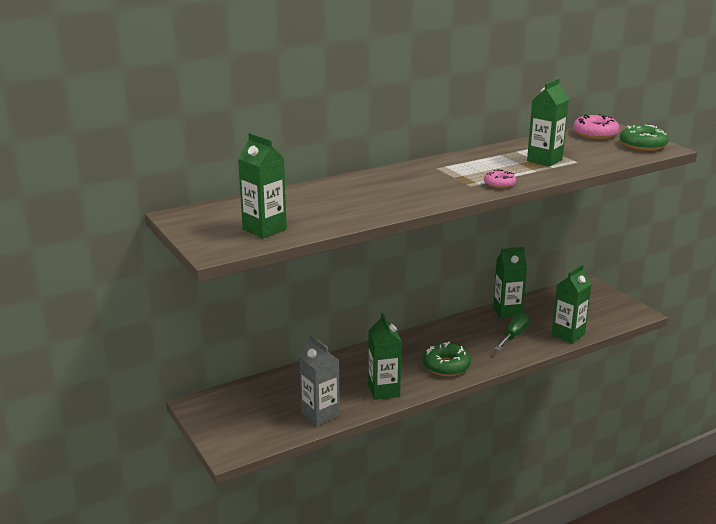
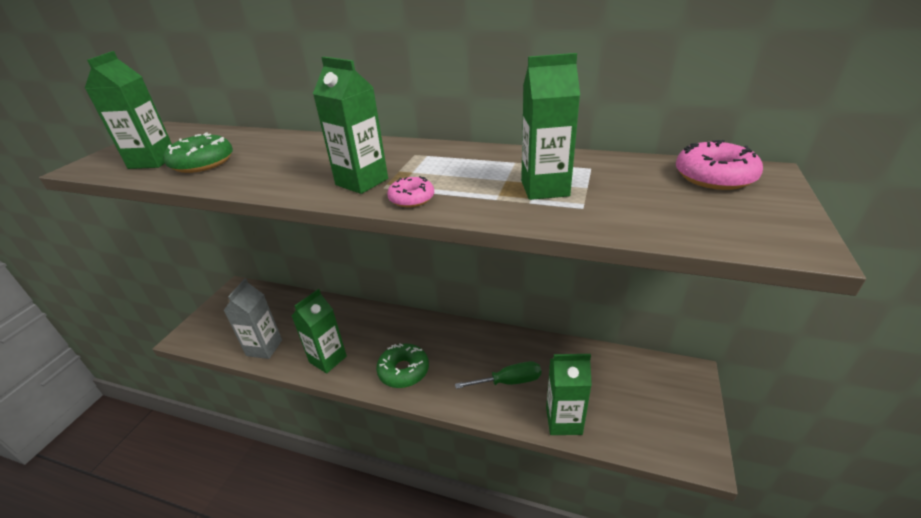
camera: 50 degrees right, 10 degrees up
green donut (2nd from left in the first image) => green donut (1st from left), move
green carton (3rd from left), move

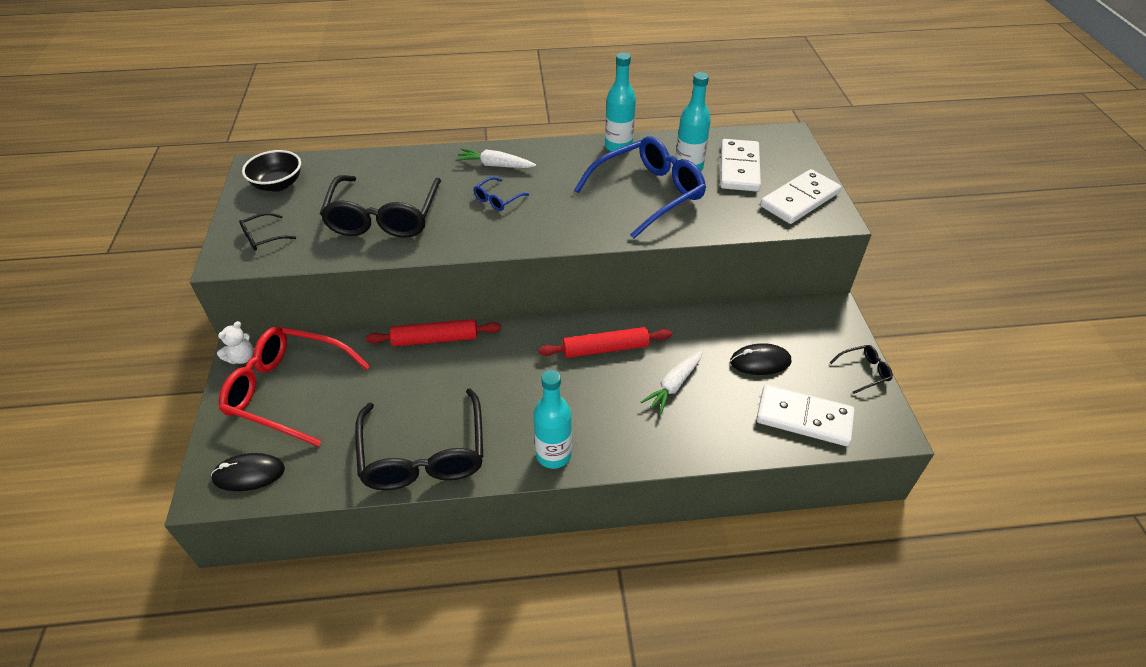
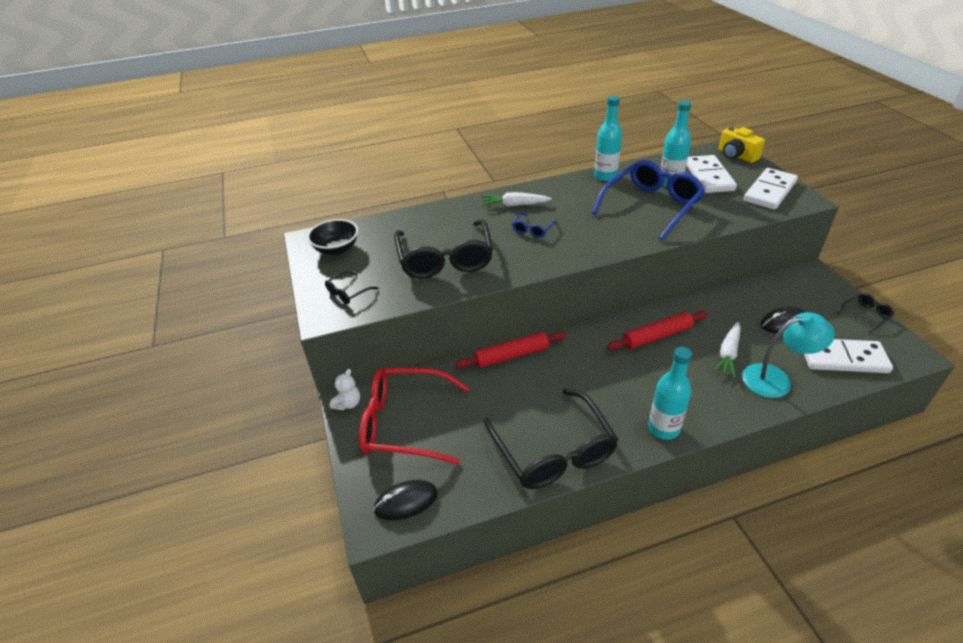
camera: 10 degrees left, 5 degrees down
nothing => yellow camera
nothing => turquoise lamp

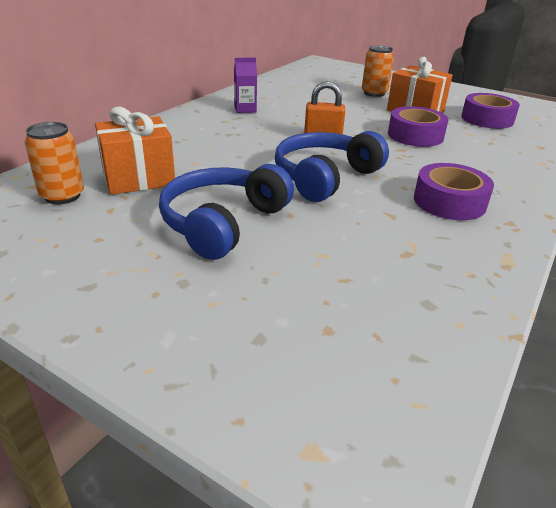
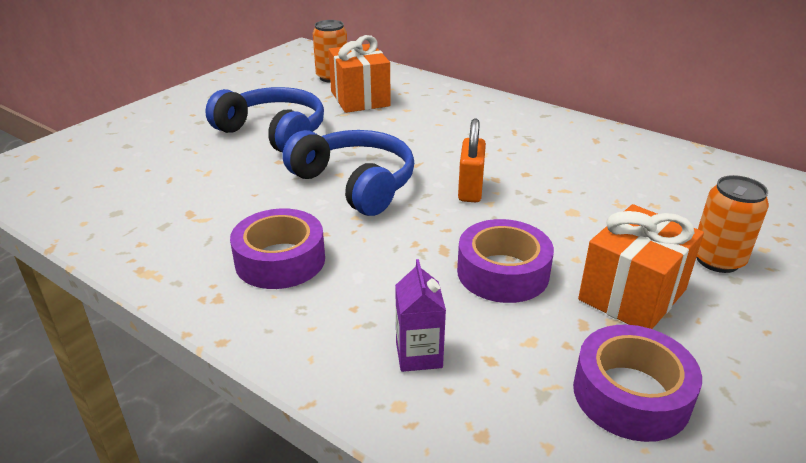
camera: 95 degrees right, 0 degrees up
purple carton, move

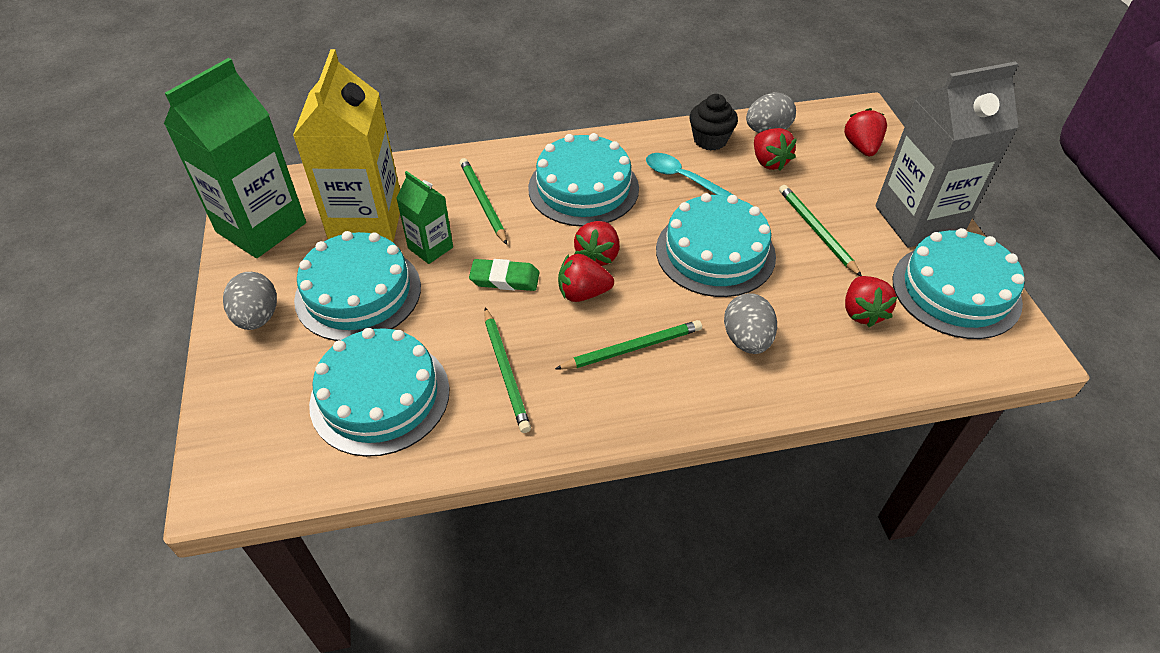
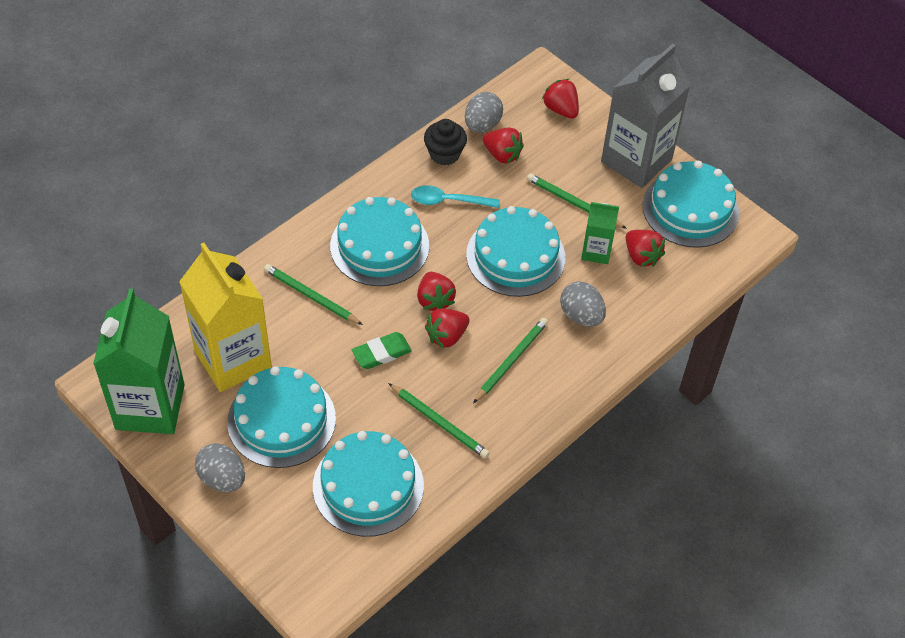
camera: 35 degrees left, 5 degrees up
green carton (2nd from left), move

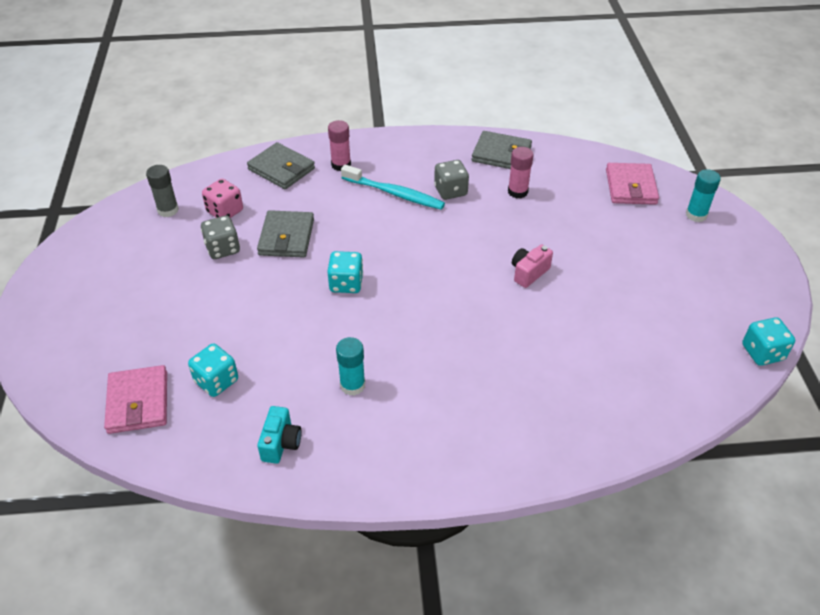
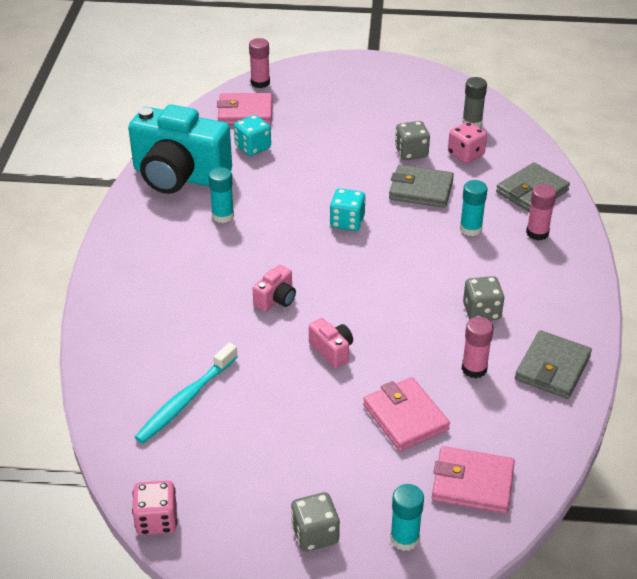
camera: 100 degrees right, 5 degrees down
turquoise toothbrush, move
turquoise dice (3rd from left) => pink dice (1st from left)
turquoise camera, x2.45
nothing => pink glue stick (1st from left)
nothing => turquoise glue stick (3rd from left)
nothing => pink camera (1st from left)
nothing => pink wallet (2nd from left)
nothing => grey dice (1st from left)

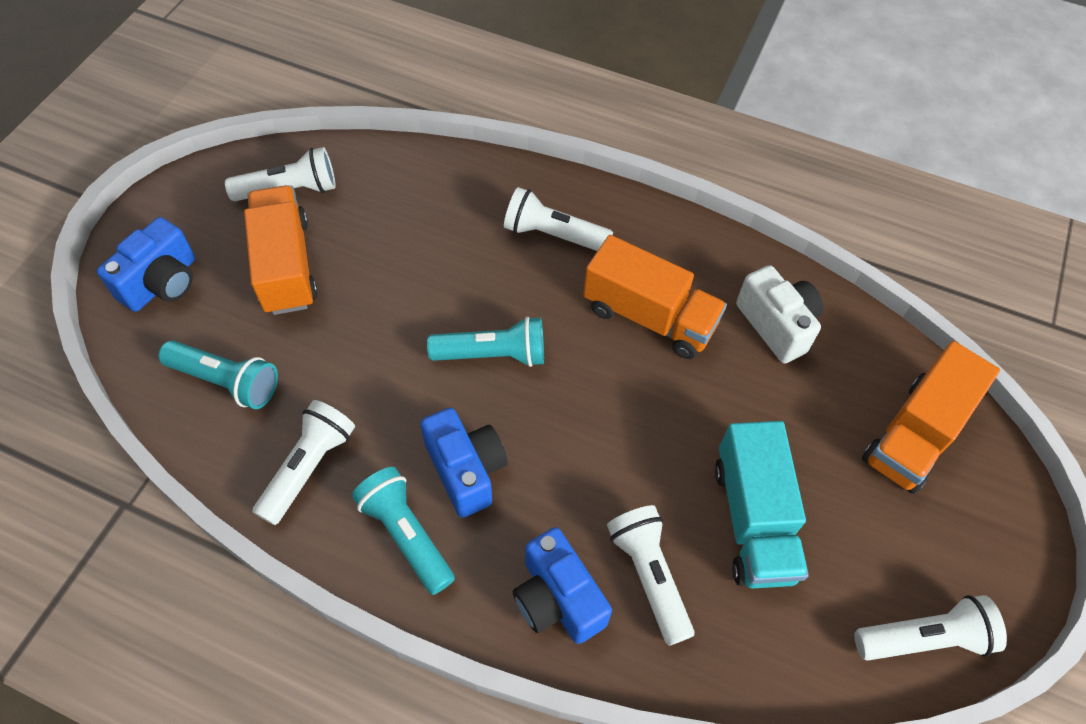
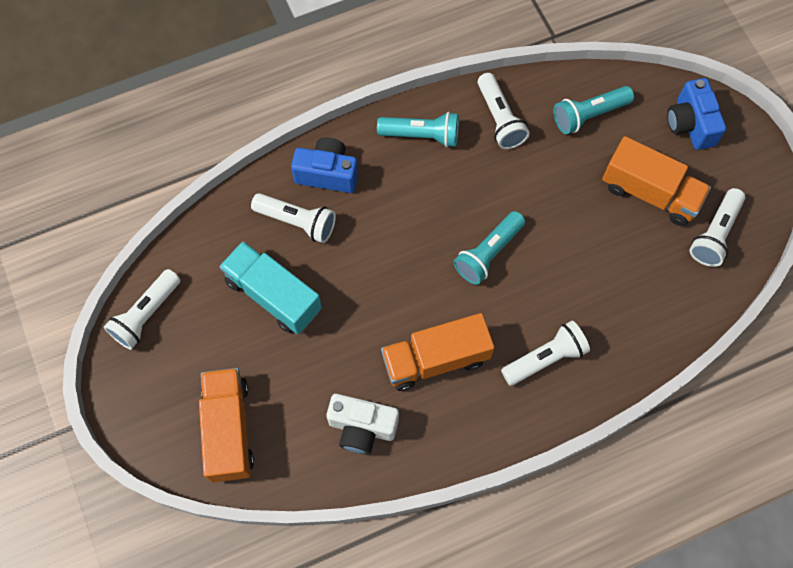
camera: 135 degrees right, 10 degrees up
blue camera (2nd from left) => nothing

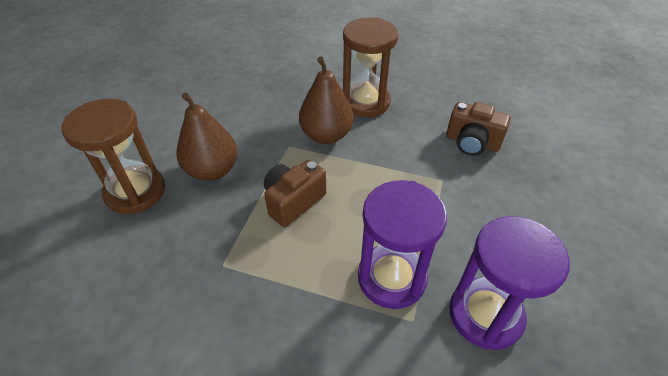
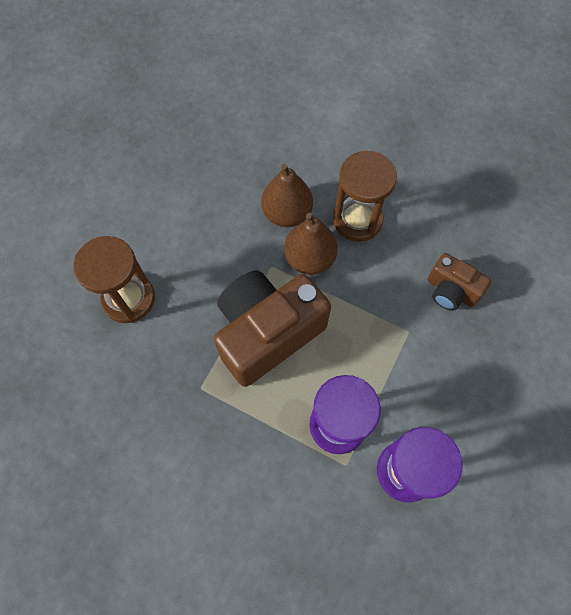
camera: 10 degrees right, 20 degrees up
brown pear (1st from left), move
brown camera (1st from left), x1.94

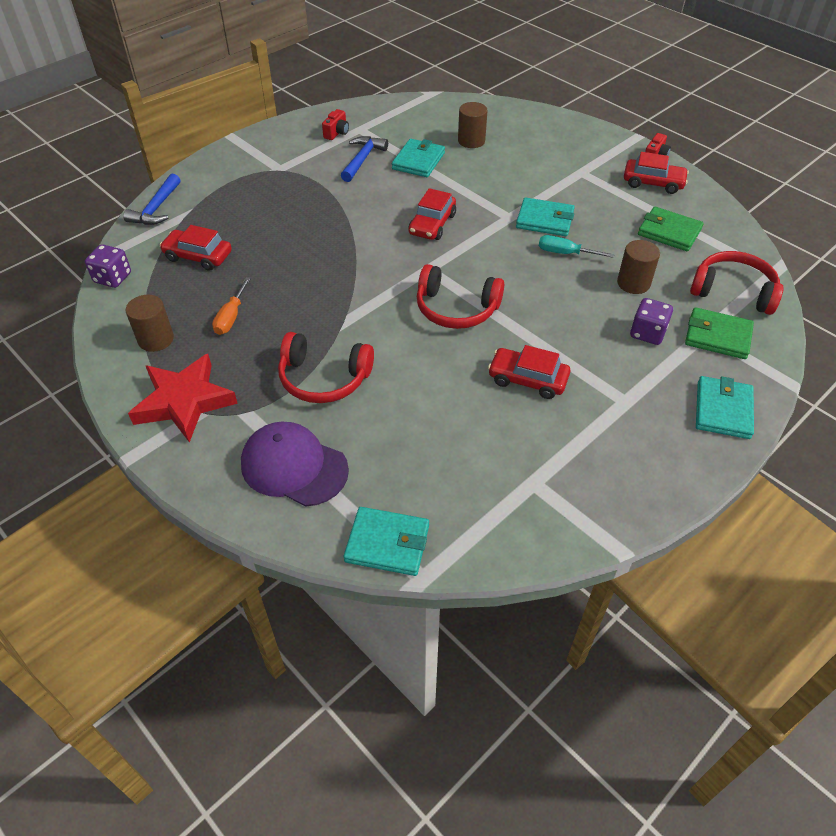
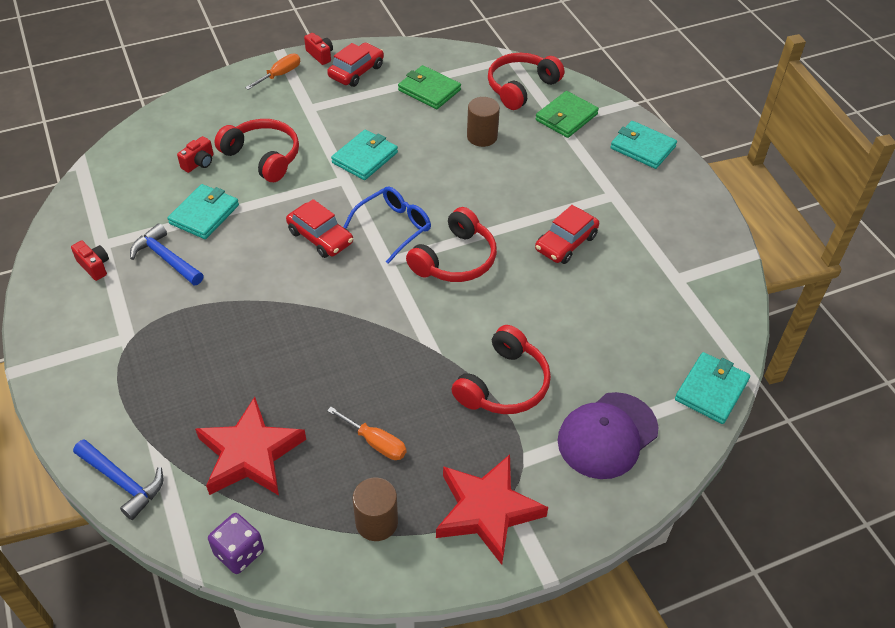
camera: 70 degrees left, 0 degrees up
brown cylinder (2nd from left) => red camera (2nd from left)
turquoise wallet (2nd from left in the first image) => turquoise wallet (1st from left), 75 degrees clockwise
green wallet (1st from left), 75 degrees clockwise
red car (1st from left) => red star (1st from left)
turquoise screwdriver => nothing
purple dice (2nd from left) => nothing
nothing => orange screwdriver (1st from left)
nothing => red headphones (1st from left)
nothing => blue glasses

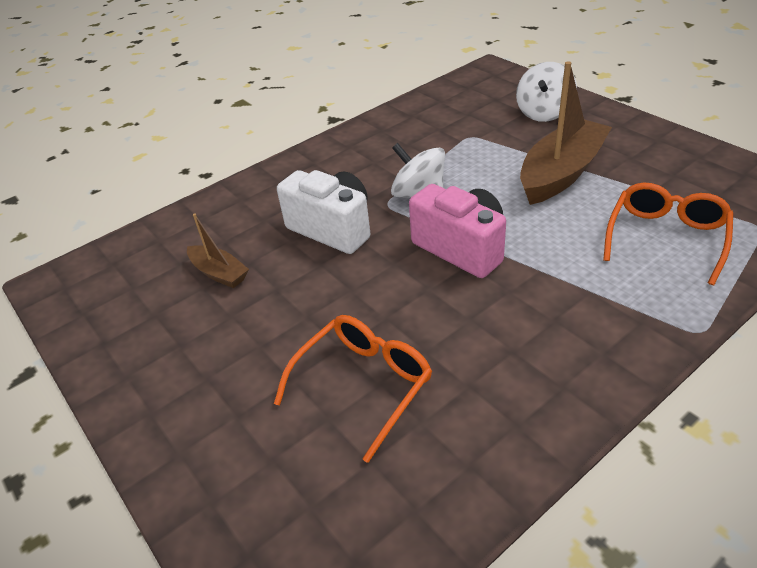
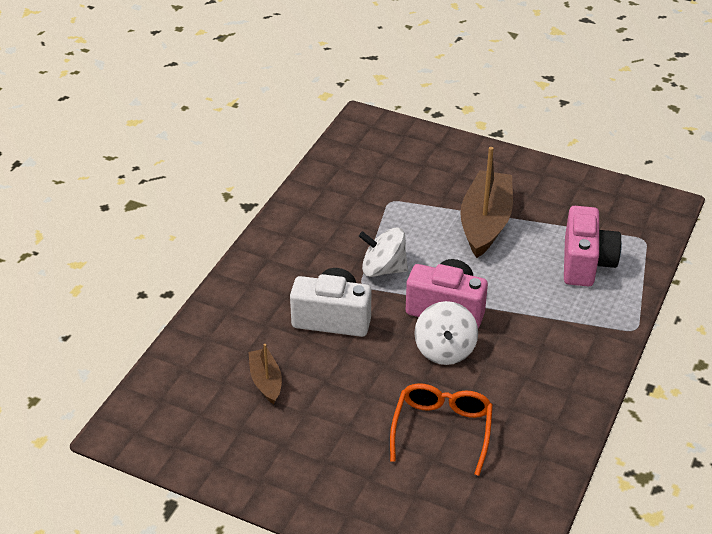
camera: 30 degrees left, 0 degrees up
white spinning top (2nd from left), move
orange glasses (2nd from left) => pink camera (2nd from left)
brown boat (1st from left), 120 degrees counterclockwise

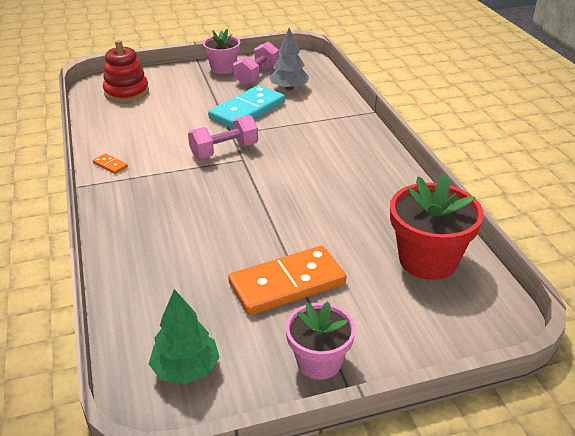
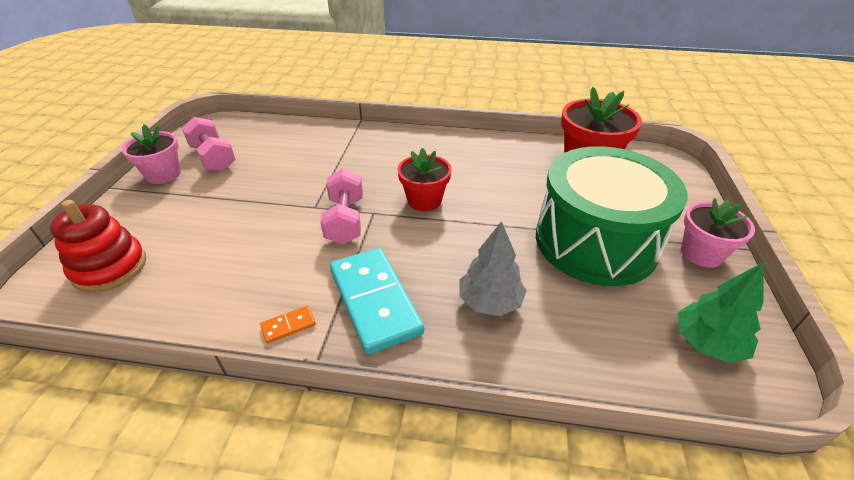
camera: 65 degrees left, 5 degrees up
grey tree, move
turquoise domino, move
orange domino (2nd from left) => green drum
nothing => red flower pot (1st from left)

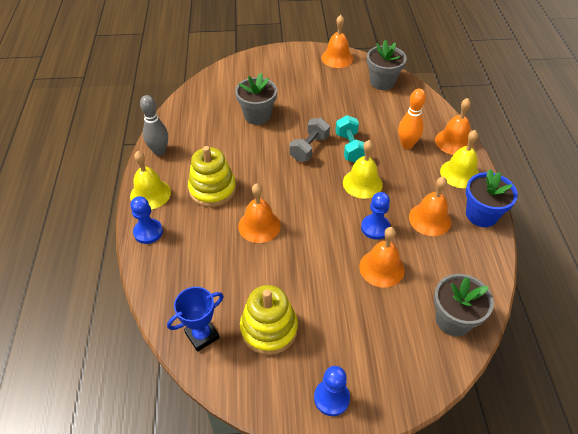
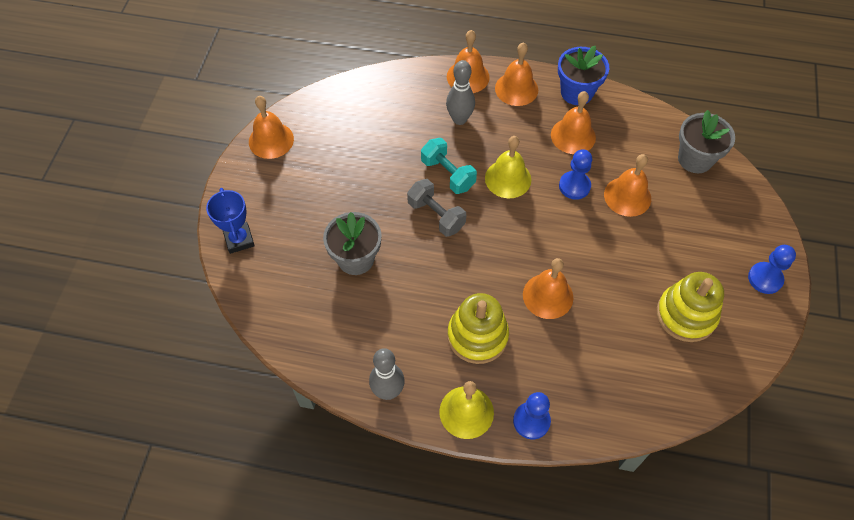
camera: 75 degrees left, 10 degrees up
grey flower pot (2nd from left) => nothing
orange bowling pin => grey bowling pin (2nd from left)
turquoise dumbbell, 45 degrees clockwise
yellow bell (3rd from left) => orange bell (3rd from left)
blue trophy, move

